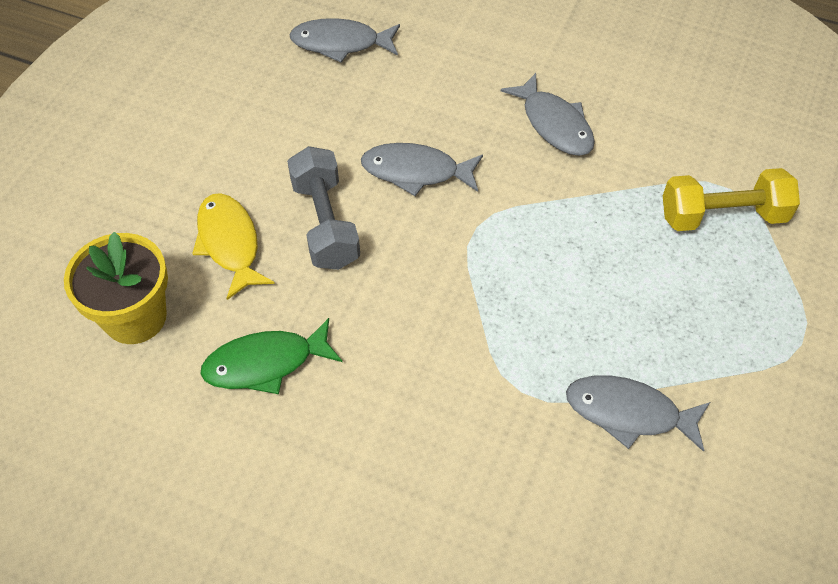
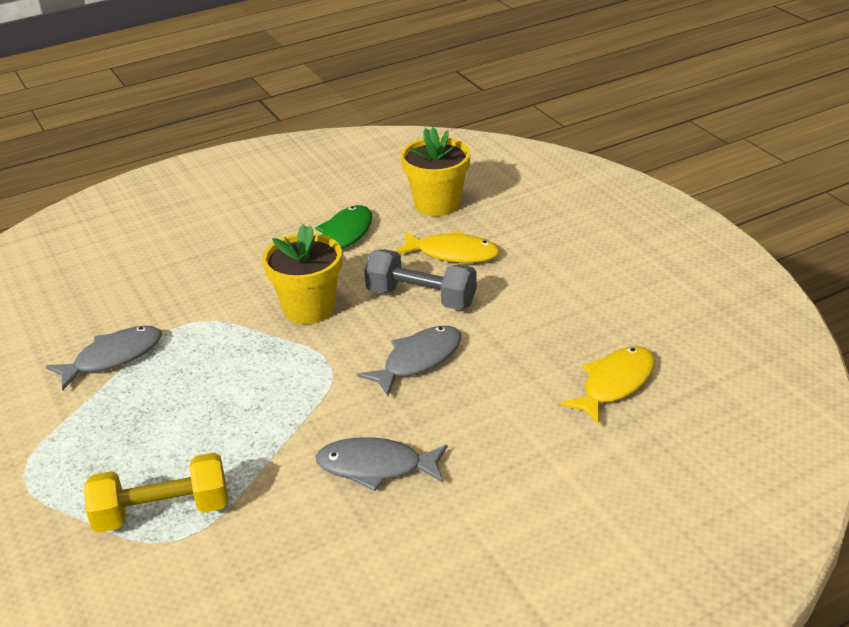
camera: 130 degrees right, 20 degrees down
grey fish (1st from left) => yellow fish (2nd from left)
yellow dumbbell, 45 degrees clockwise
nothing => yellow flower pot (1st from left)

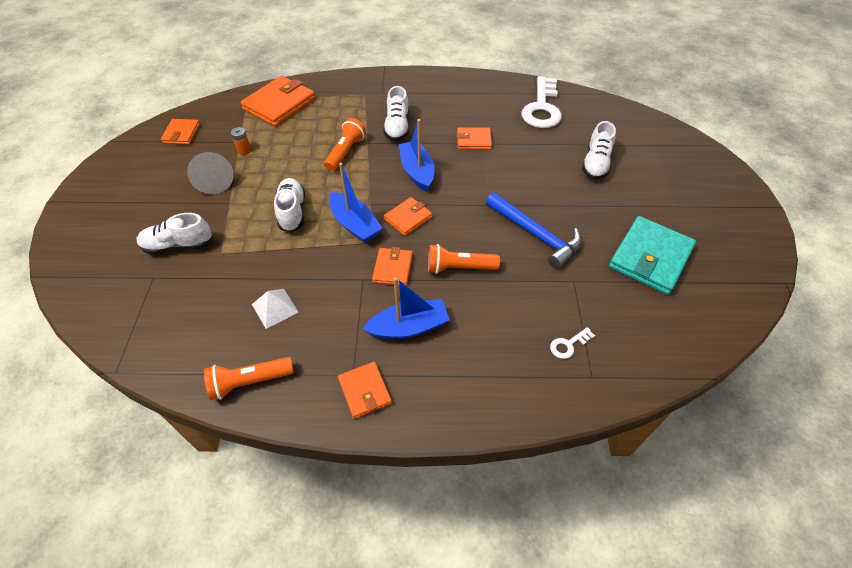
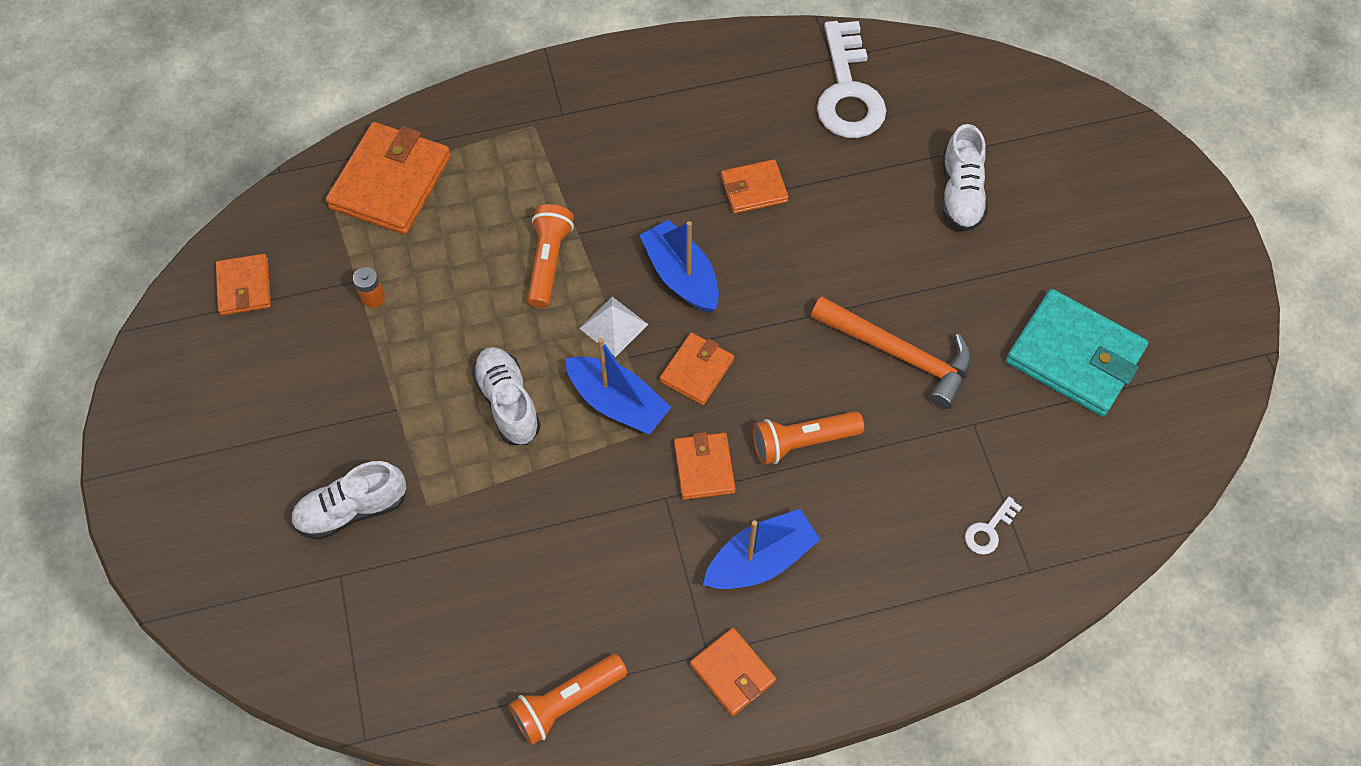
camera: 15 degrees left, 10 degrees up
white shoe (3rd from left) => nothing
grey cone => nothing
blue hammer => orange hammer
turquoise wallet, 75 degrees counterclockwise
white pyramid, move

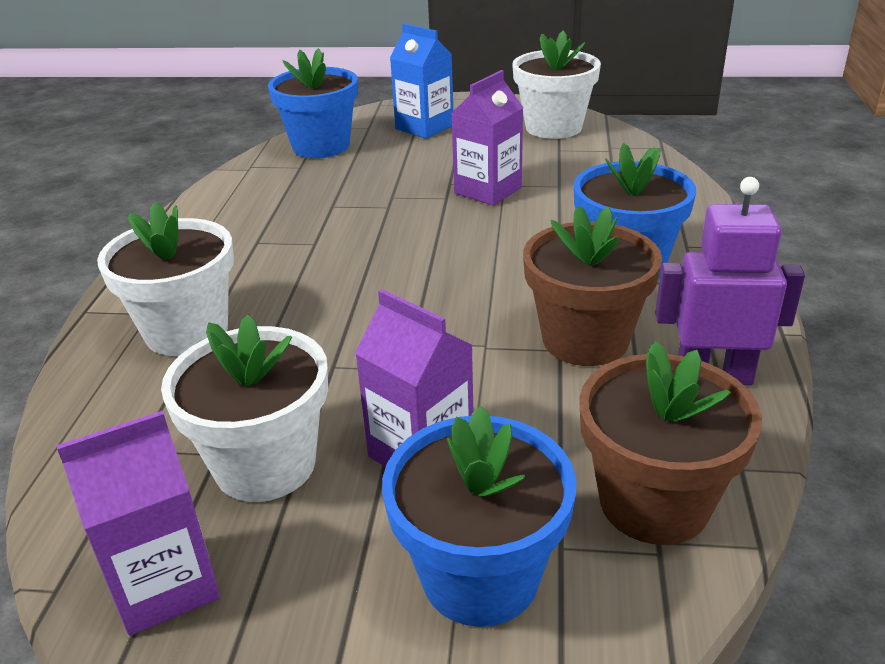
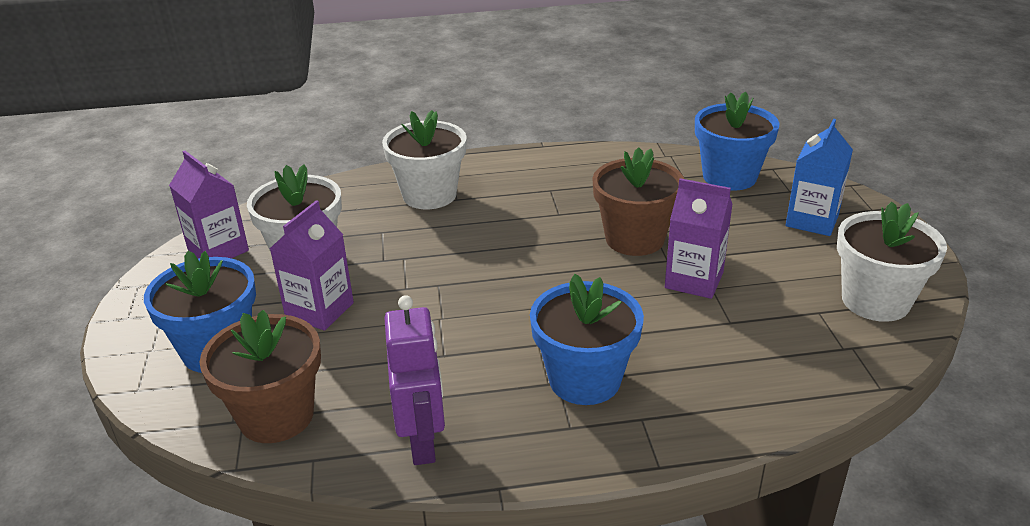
camera: 75 degrees right, 0 degrees up
brown flower pot (1st from left in the first image) => brown flower pot (2nd from left), move

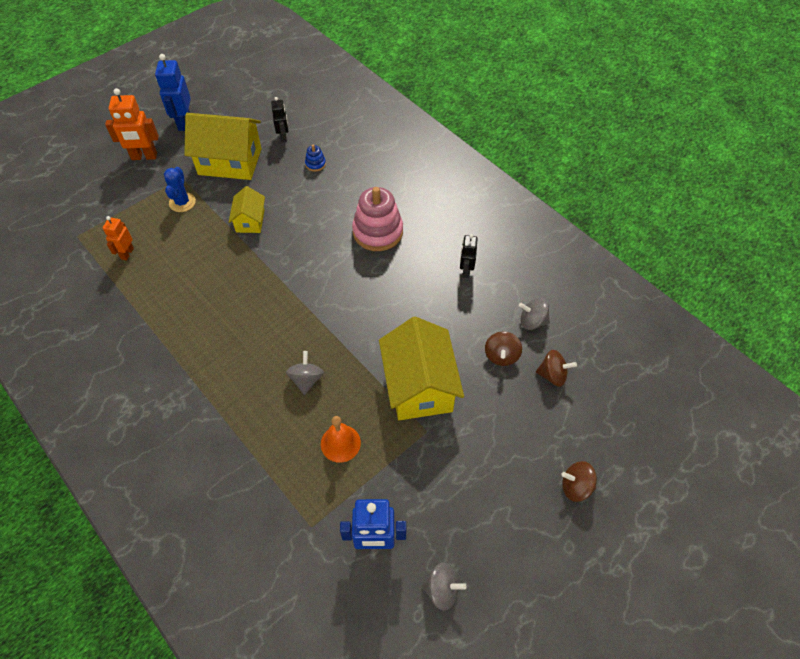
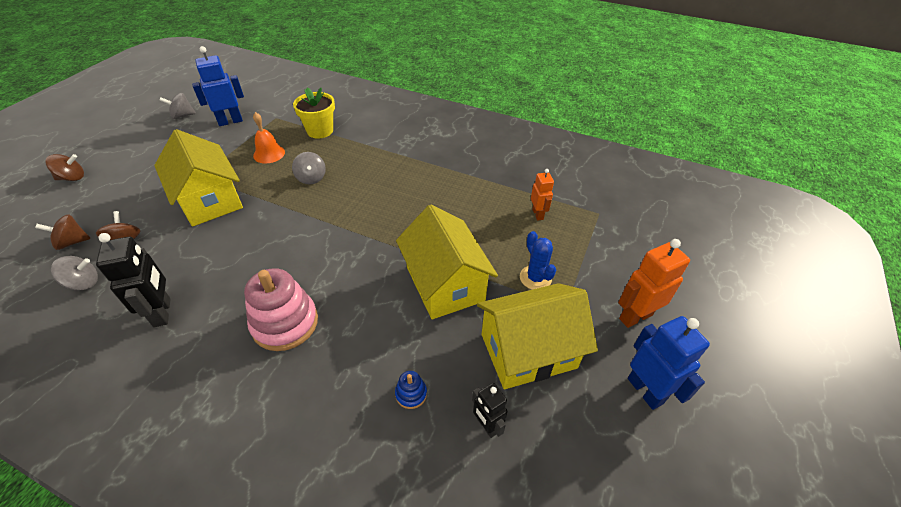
camera: 155 degrees right, 10 degrees down
yellow house (2nd from left), x1.90
black robot (2nd from left in the first image) => black robot (1st from left), x1.63
nothing => yellow flower pot

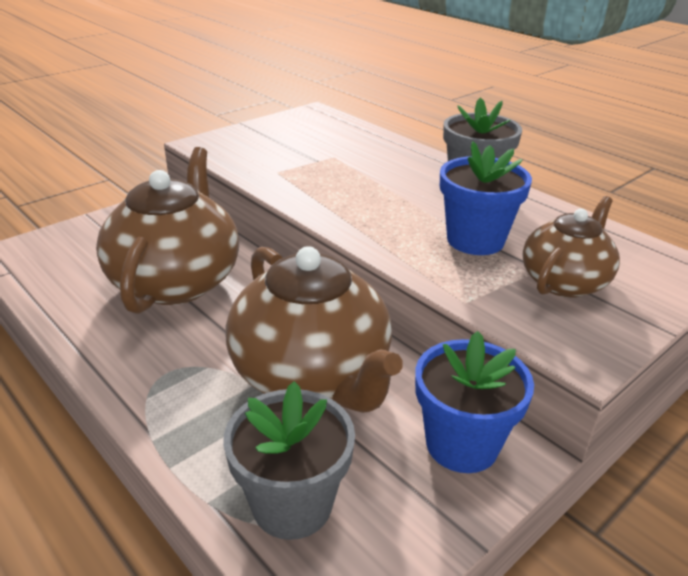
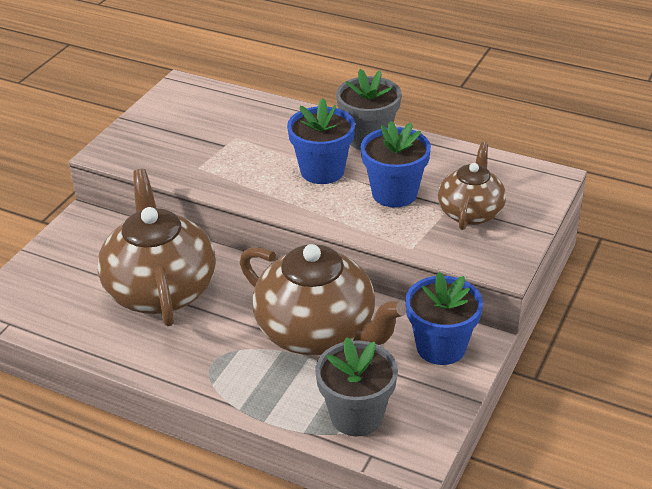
camera: 20 degrees left, 5 degrees up
nothing => blue flower pot (1st from left)

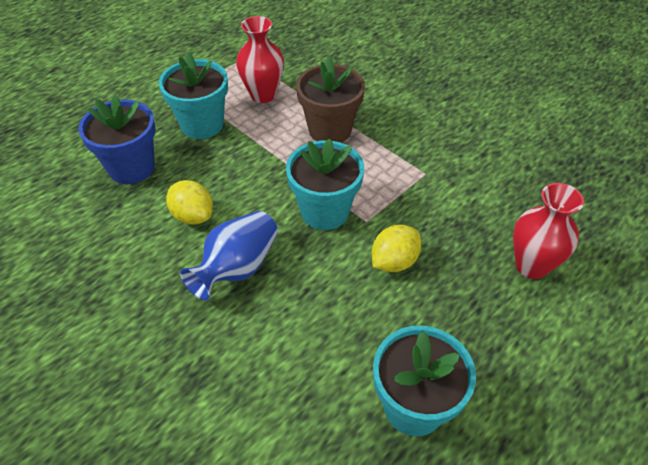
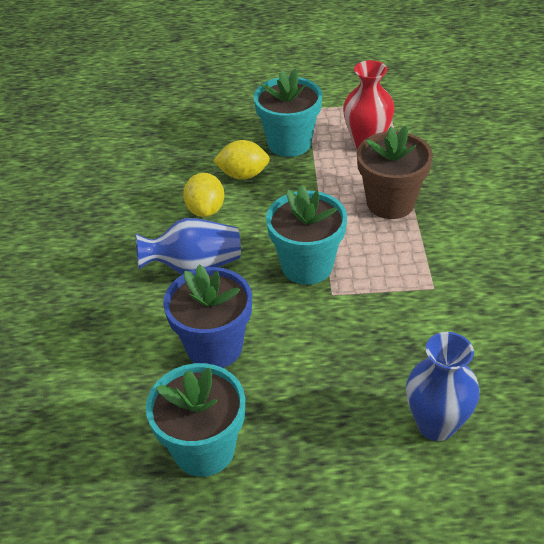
camera: 45 degrees right, 5 degrees down
blue flower pot, move
red vase (2nd from left) => blue vase (2nd from left)
yellow lemon (2nd from left), move

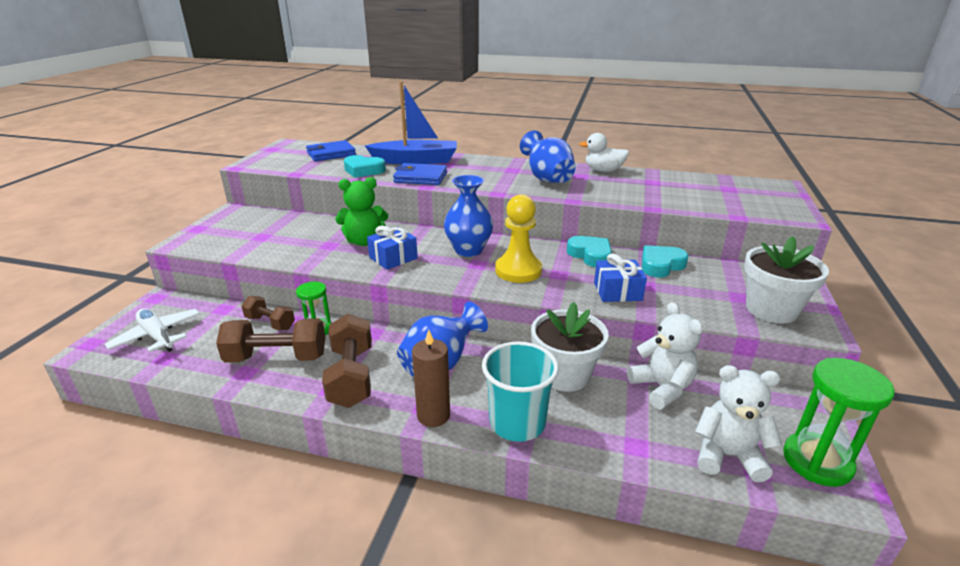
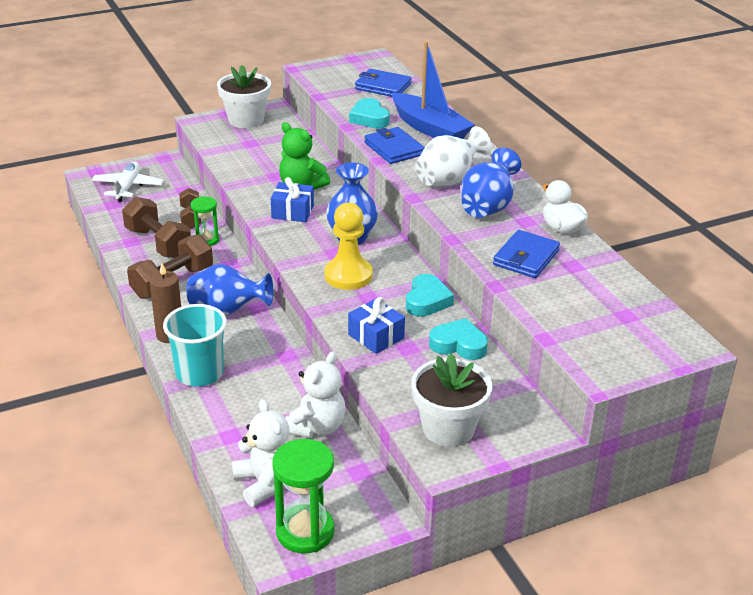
camera: 50 degrees right, 5 degrees up
white flower pot (1st from left), move
nothing => white vase
nothing => blue wallet (3rd from left)

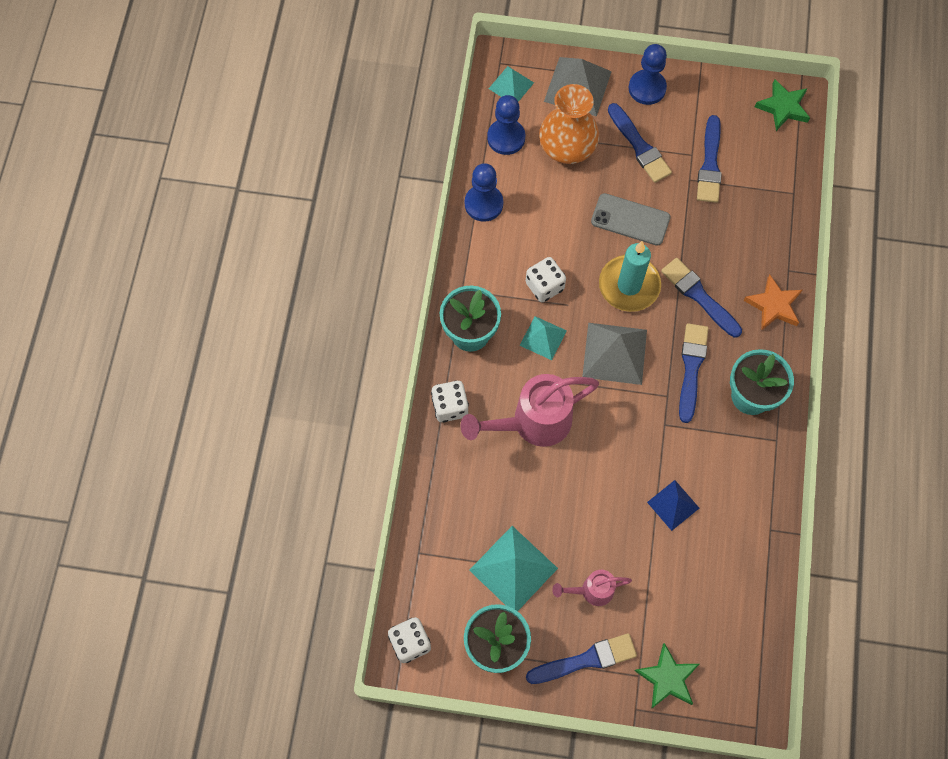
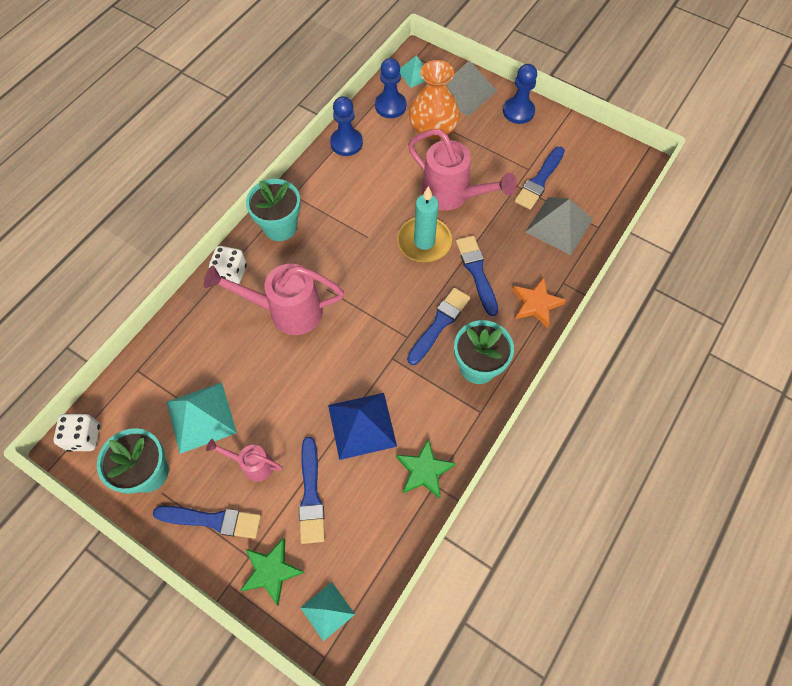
camera: 25 degrees right, 5 degrees down
green star (2nd from left), move
blue brush (2nd from left), move
grey phone => pink watering can (3rd from left)
white dice (3rd from left) => nothing
turquoise pyramid (3rd from left in the first image) => turquoise pyramid (2nd from left), move
grey pyramid (2nd from left), move
blue pyramid, x1.66

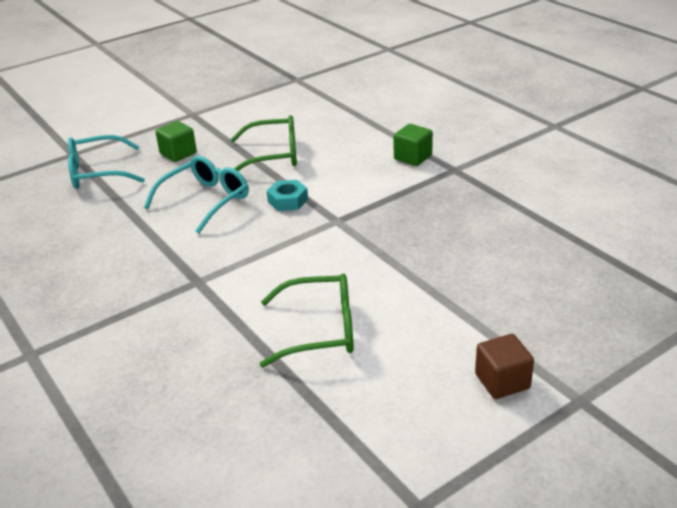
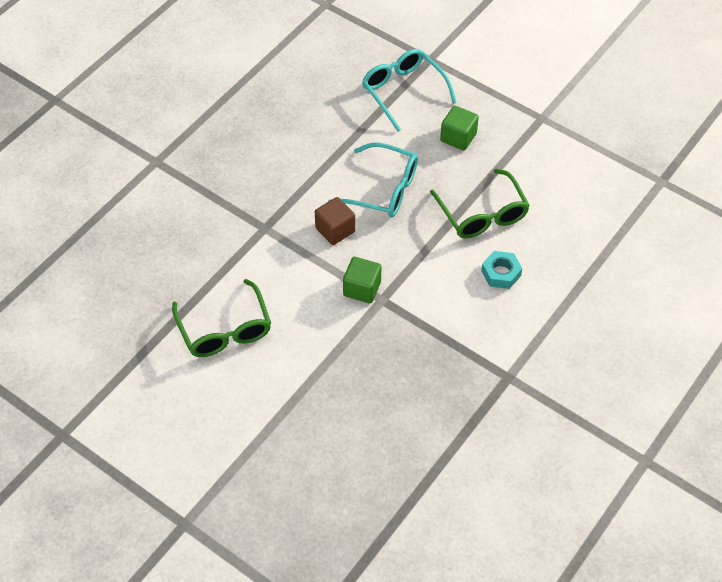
camera: 70 degrees right, 20 degrees up
green cube (2nd from left in the first image) => green cube (1st from left), move
turquoise nut, move
brown cube, move

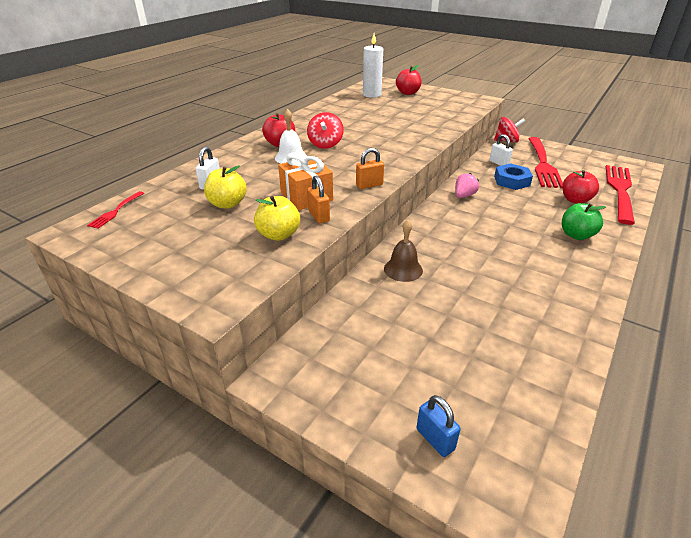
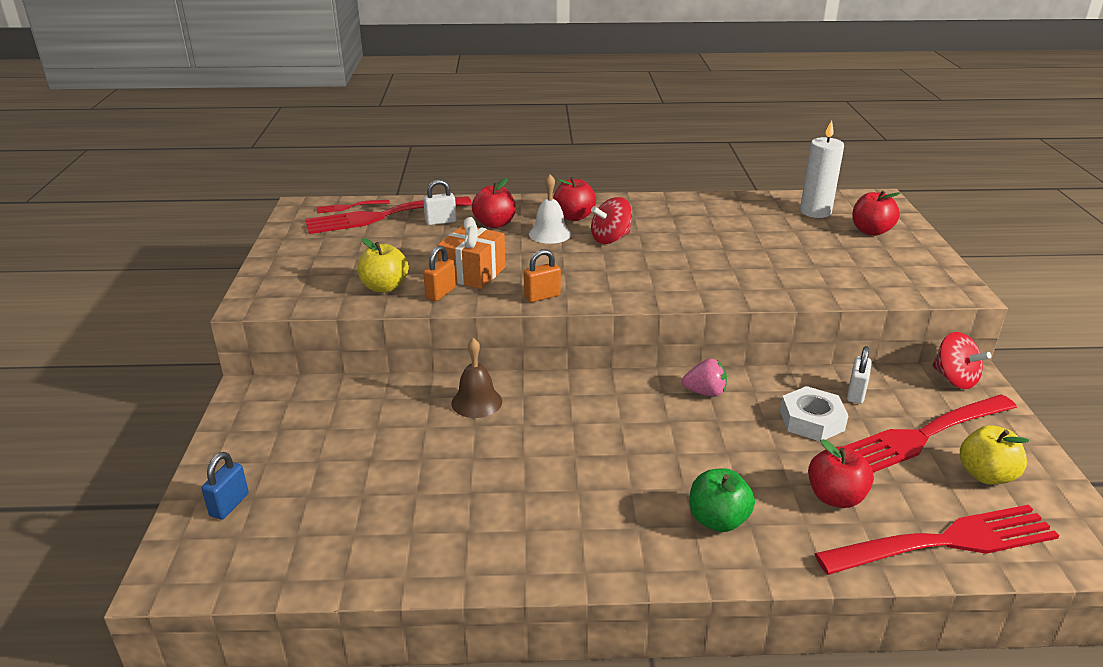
camera: 55 degrees right, 5 degrees down
orange padlock (2nd from left), 60 degrees counterclockwise
blue nut => white nut
yellow apple (1st from left in the first image) => yellow apple (2nd from left), move
nothing => red apple (1st from left)
nothing => red fork (2nd from left)

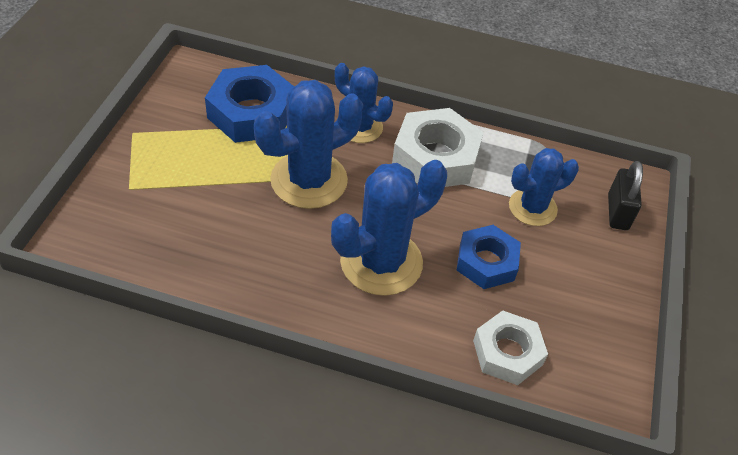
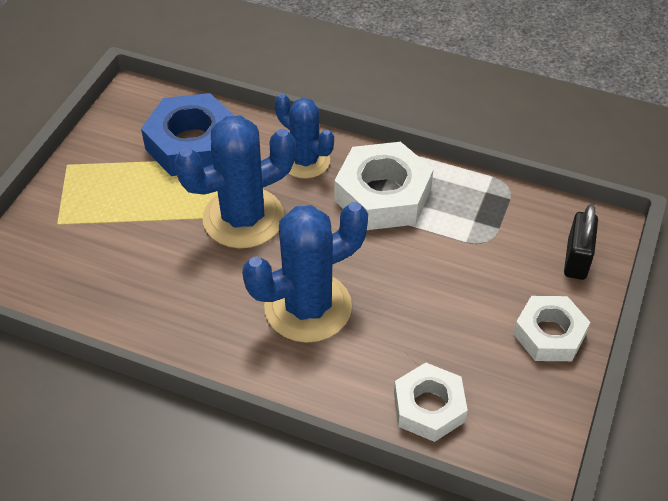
camera: 10 degrees right, 0 degrees up
blue cactus (4th from left) => nothing
blue nut (2nd from left) => nothing
nothing => white nut (3rd from left)

